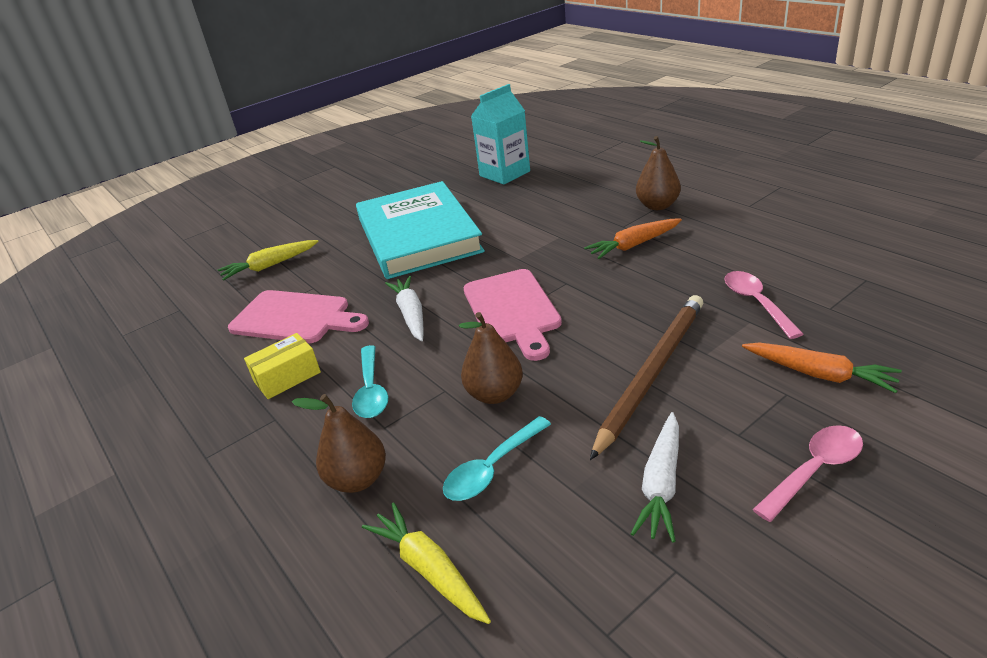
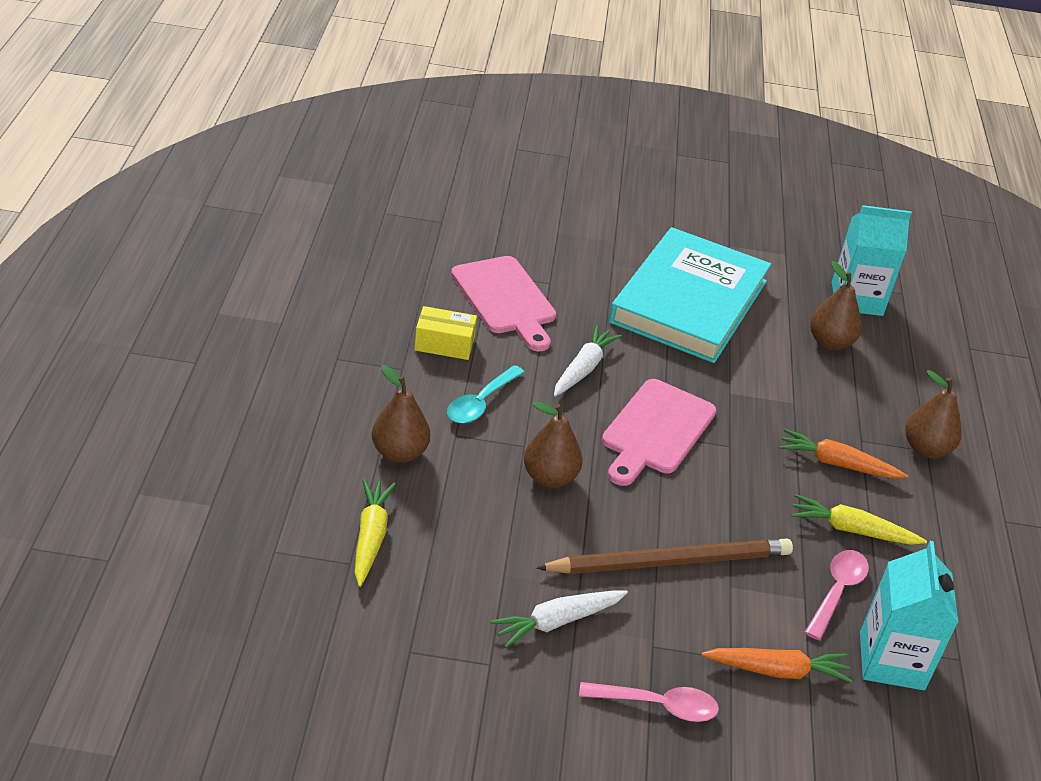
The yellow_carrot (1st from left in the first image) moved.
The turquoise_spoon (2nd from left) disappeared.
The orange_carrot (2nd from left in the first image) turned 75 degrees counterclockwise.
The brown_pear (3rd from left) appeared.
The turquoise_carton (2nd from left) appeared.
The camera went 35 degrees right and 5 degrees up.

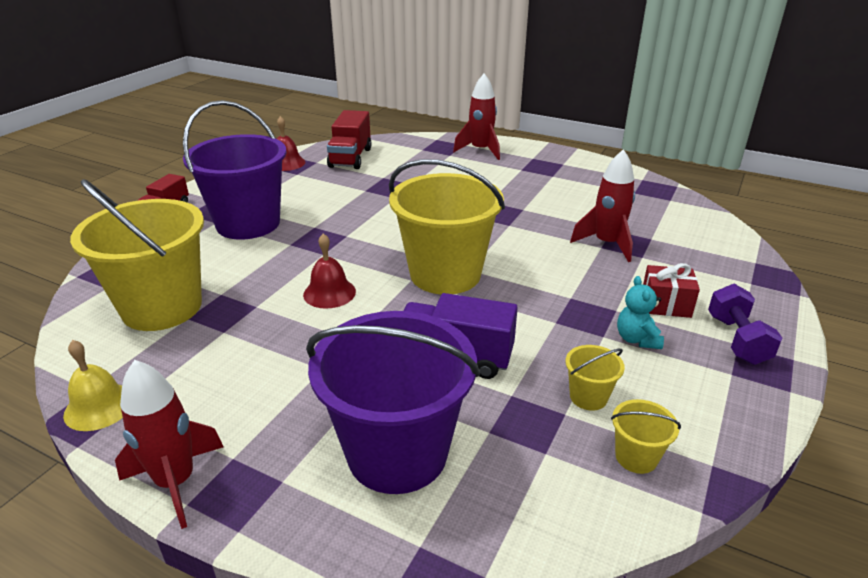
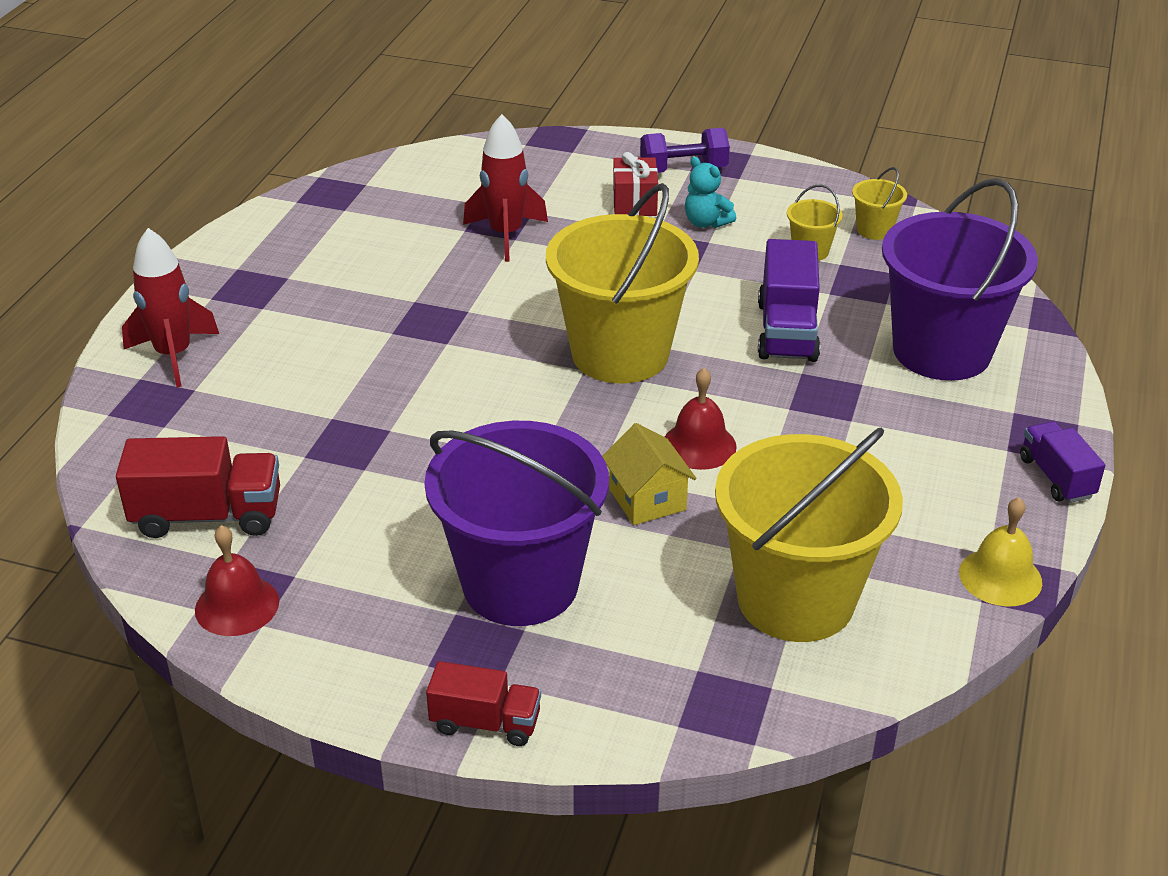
The red_rocket (1st from left) was replaced by the purple_truck (2nd from left).
The turquoise_teddy_bear turned 60 degrees clockwise.
The yellow_house appeared.
The camera went 100 degrees left and 5 degrees up.

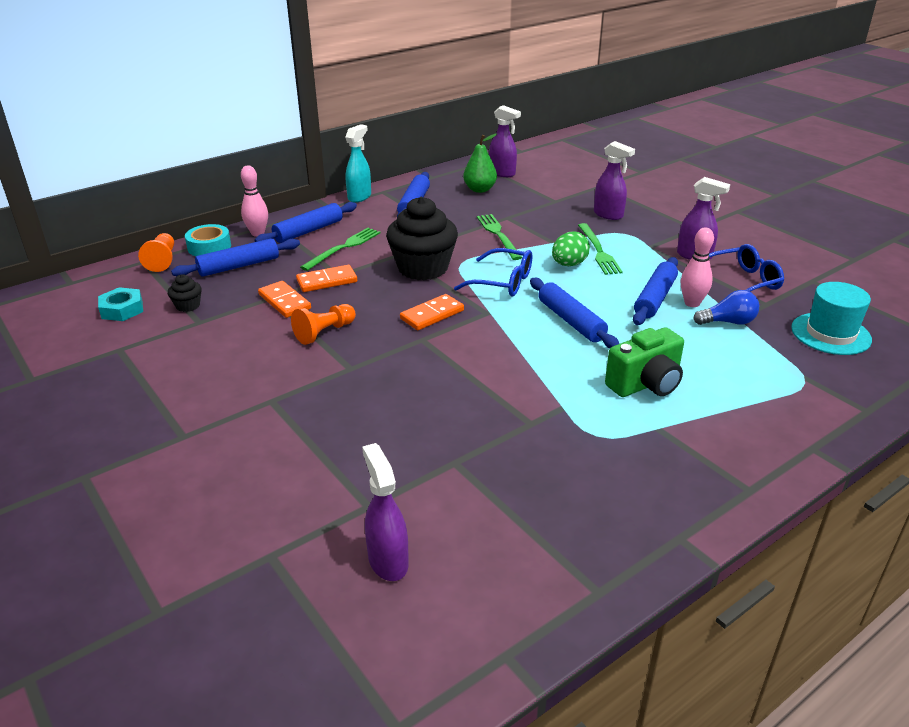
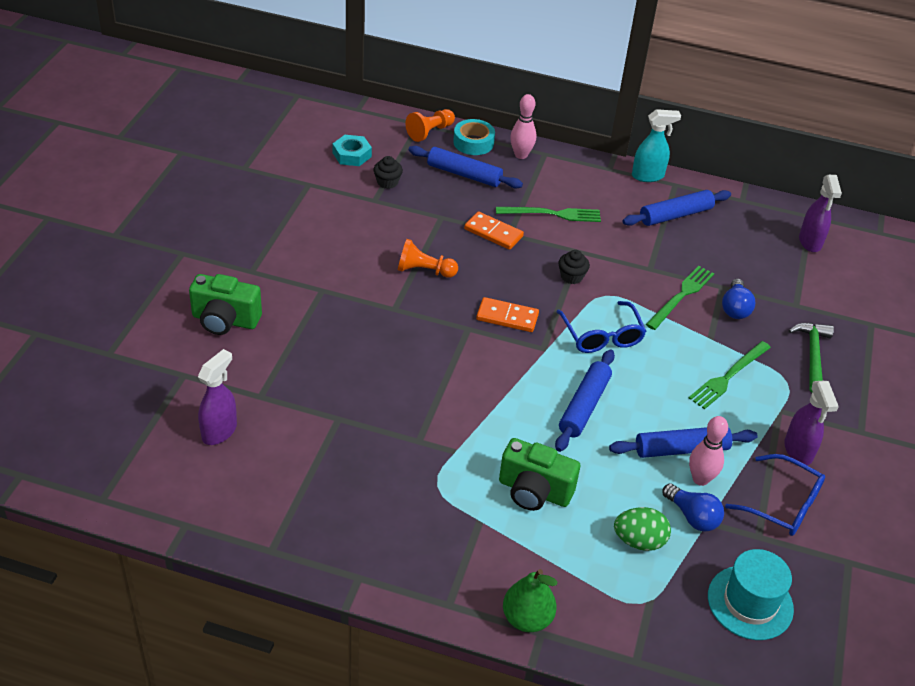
The blue_rolling_pin (2nd from left) disappeared.
The orange_domino (1st from left) disappeared.
The black_cupcake (2nd from left) changed to 0.43 times the size.
The green_pear moved.
The green_egg moved.
The purple_spray_bottle (3rd from left) was replaced by the green_hammer.
The green_camera (1st from left) appeared.
The blue_light_bulb (2nd from left) appeared.
The camera went 50 degrees right and 10 degrees up.

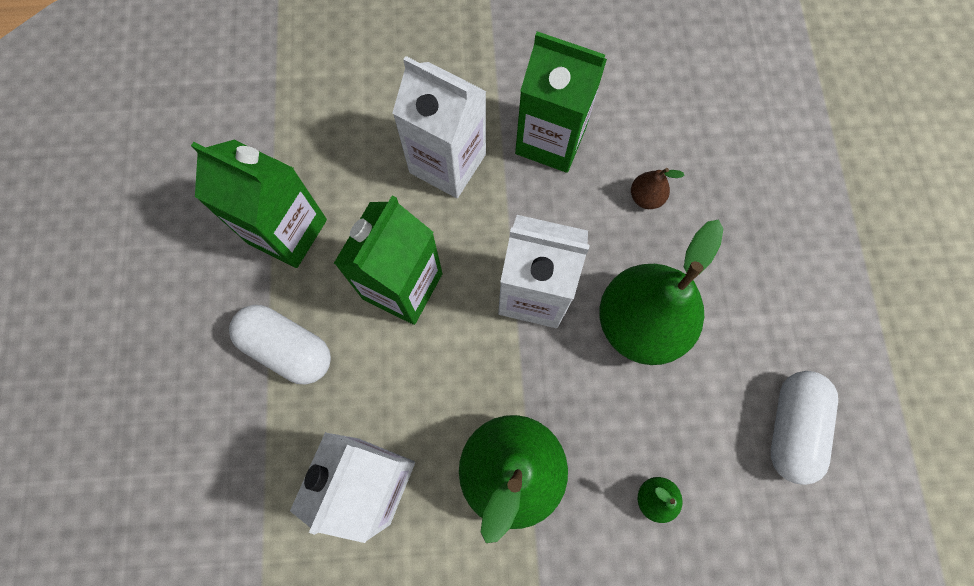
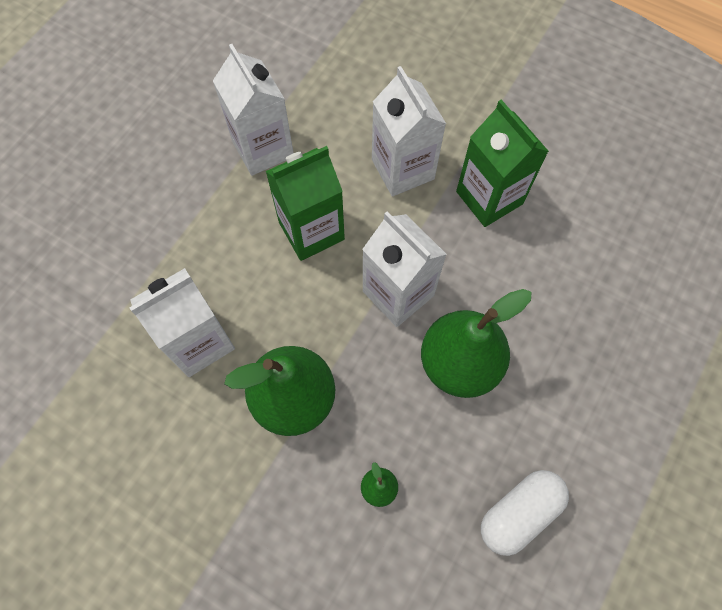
The green_carton (1st from left) became the white_carton (2nd from left).
The white_capsule (1st from left) disappeared.
The brown_pear disappeared.
The camera went 35 degrees right and 5 degrees down.

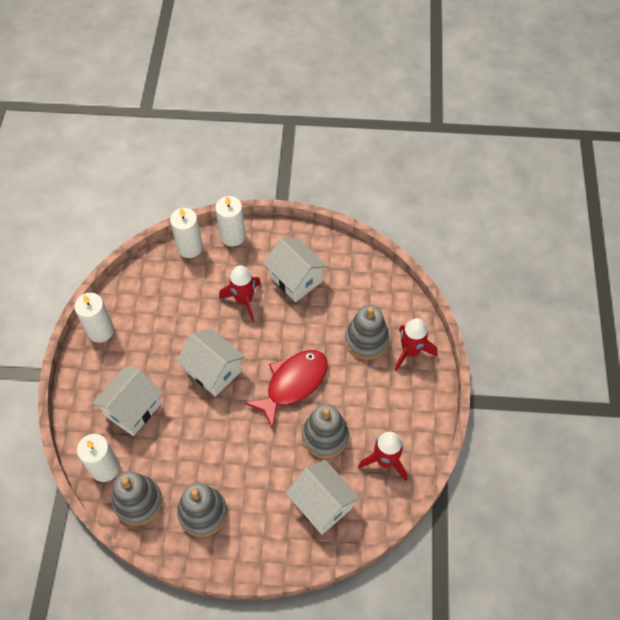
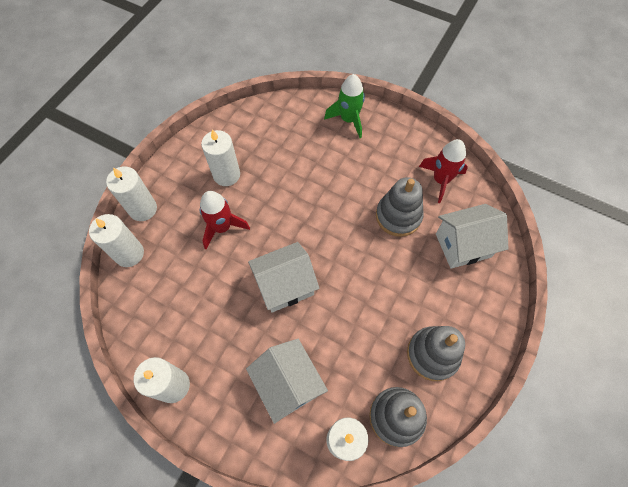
The red_fish disappeared.
The white_house (3rd from left) was replaced by the white_candle (4th from left).
The grey_stacking_toy (4th from left) disappeared.
The red_rocket (3rd from left) became the green_rocket.
The camera went 65 degrees left and 5 degrees up.

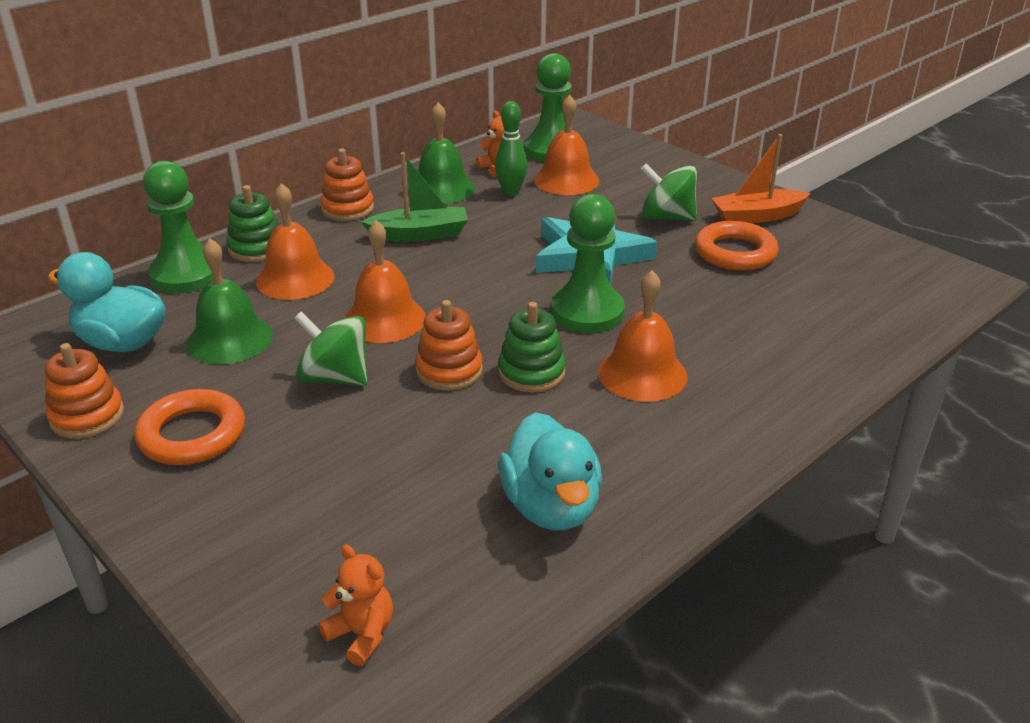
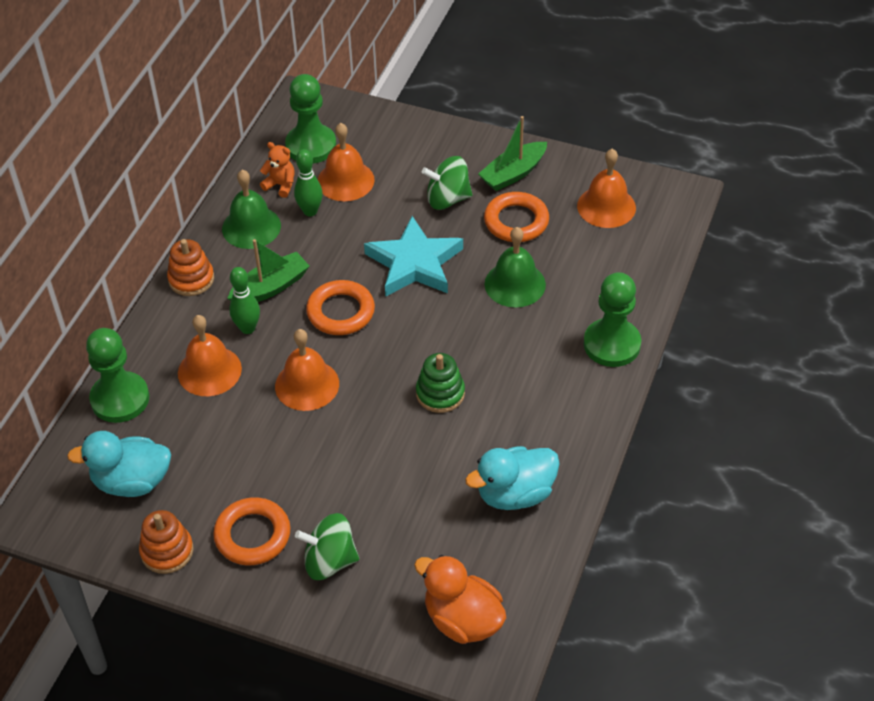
The green_bell (1st from left in the first image) moved.
The green_stacking_toy (1st from left) disappeared.
The green_spinning_top (1st from left) moved.
The orange_teddy_bear (1st from left) was replaced by the orange_duck.
The orange_stacking_toy (3rd from left) disappeared.
The turquoise_duck (2nd from left) turned 105 degrees clockwise.
The green_pawn (3rd from left) moved.
The orange_bell (4th from left) moved.
The orange_boat became the green_boat (2nd from left).
The green_bowling_pin (1st from left) appeared.
The orange_ring (2nd from left) appeared.
The camera went 25 degrees left and 15 degrees up.

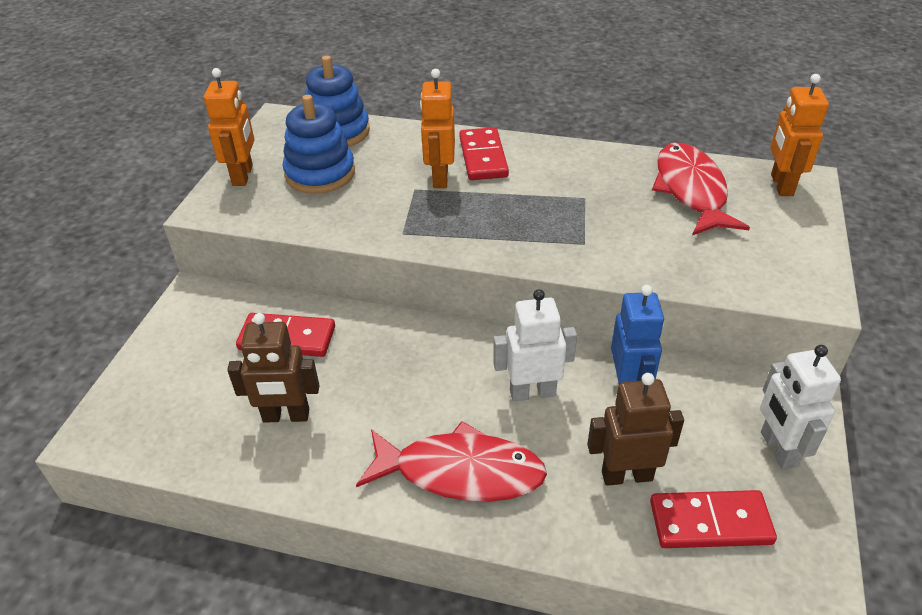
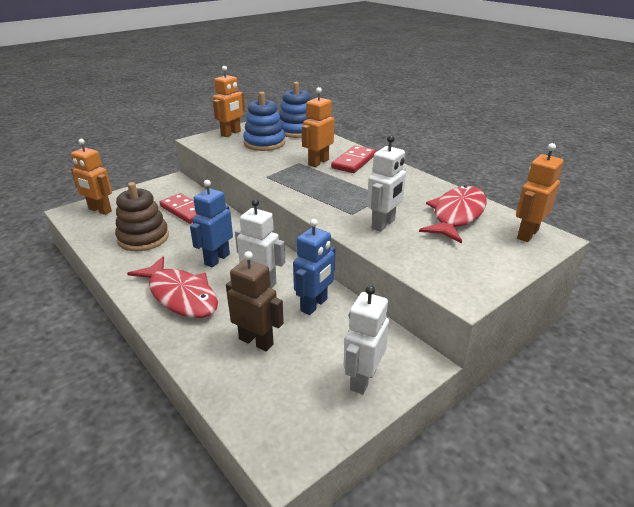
The brown_robot (1st from left) was replaced by the brown_stacking_toy.
The red_domino (3rd from left) disappeared.
The orange_robot (1st from left) appeared.
The blue_robot (1st from left) appeared.
The white_robot (3rd from left) appeared.
The camera went 35 degrees right and 10 degrees down.

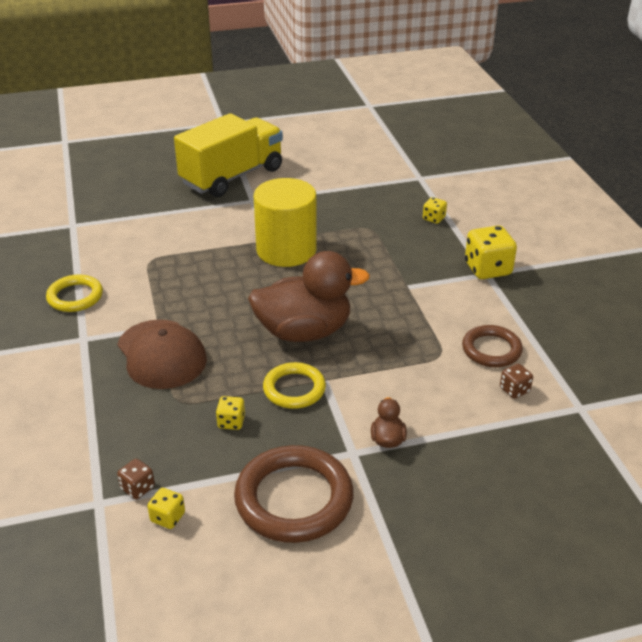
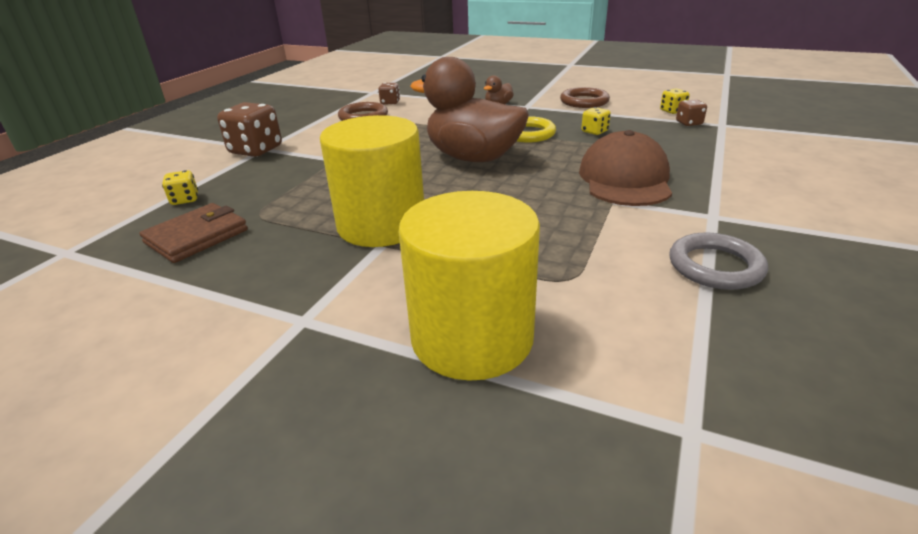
The yellow_ring (1st from left) became the grey_ring.
The yellow_truck disappeared.
The brown_ring (1st from left in the first image) changed to 0.60 times the size.
The yellow_dice (4th from left) became the brown_dice (1st from left).
The brown_wallet appeared.
The yellow_cylinder (2nd from left) appeared.
The camera went 140 degrees left and 5 degrees down.

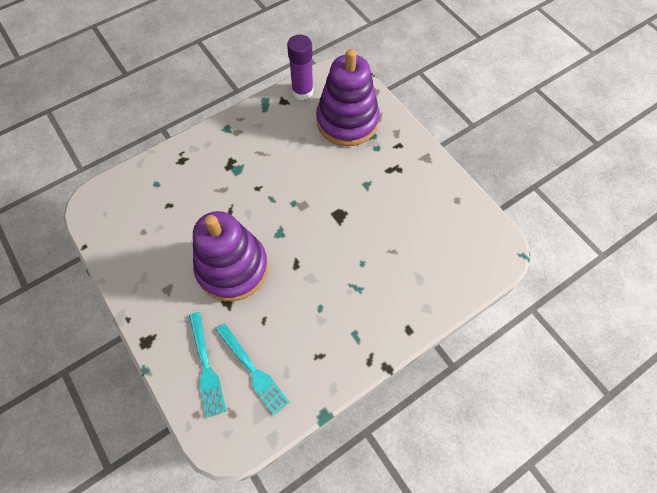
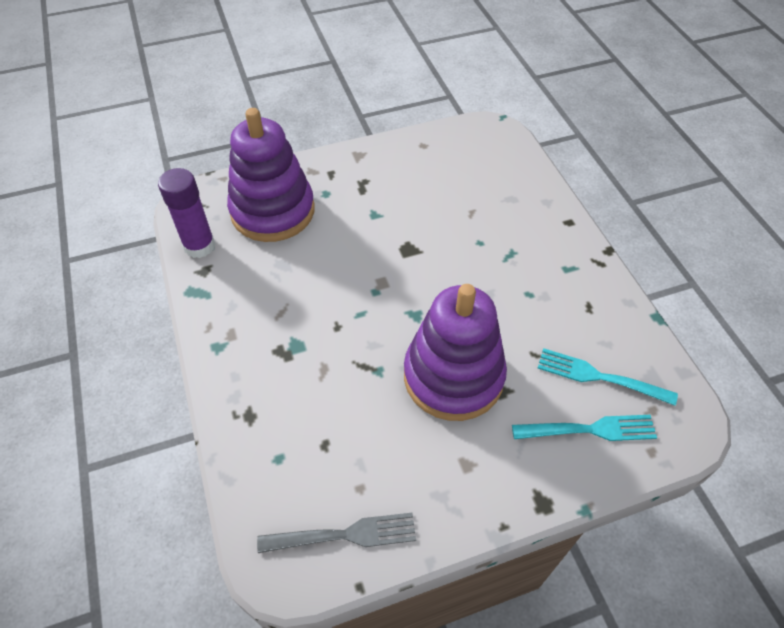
The turquoise_fork (2nd from left) turned 135 degrees counterclockwise.
The grey_fork appeared.
The camera went 75 degrees left and 10 degrees down.

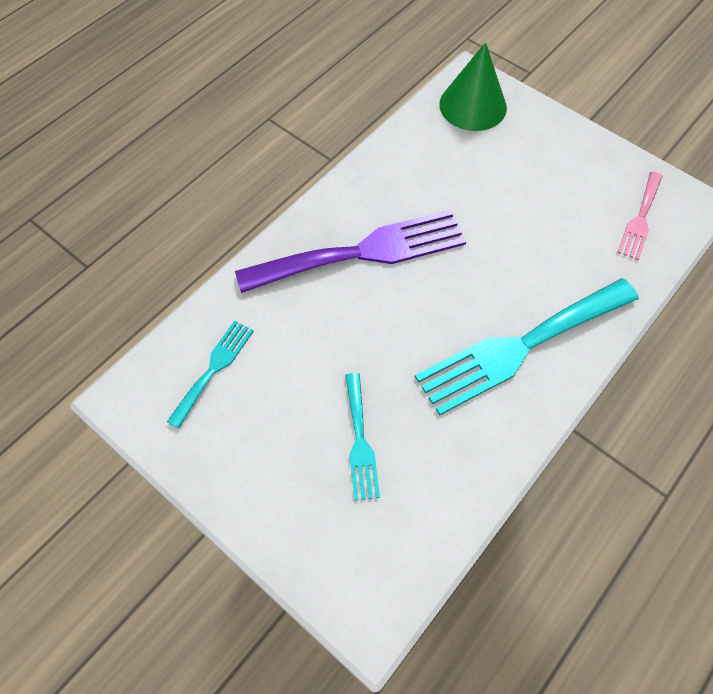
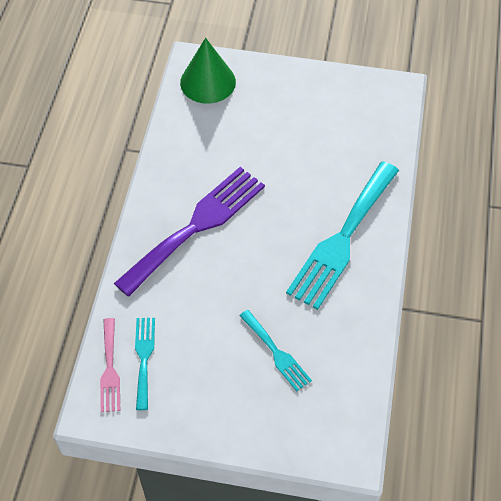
The pink_fork moved.
The camera went 30 degrees left and 5 degrees down.

